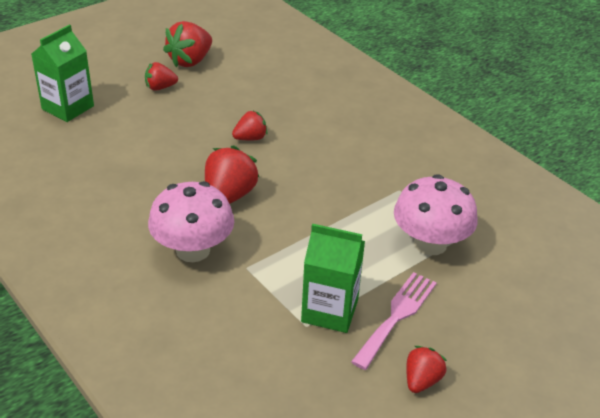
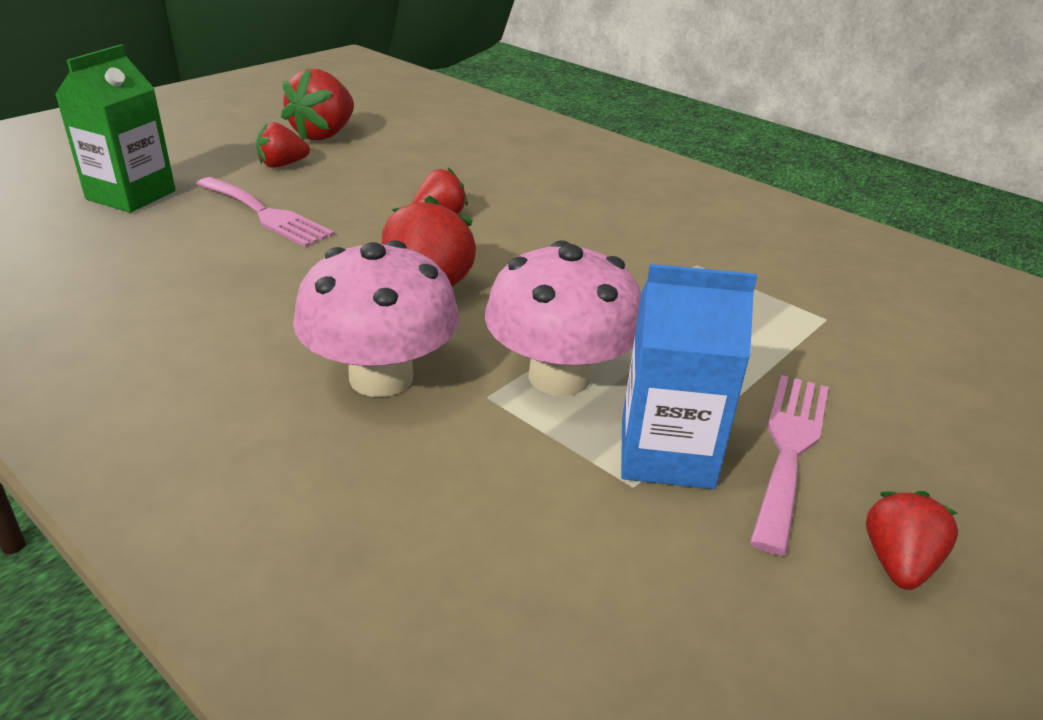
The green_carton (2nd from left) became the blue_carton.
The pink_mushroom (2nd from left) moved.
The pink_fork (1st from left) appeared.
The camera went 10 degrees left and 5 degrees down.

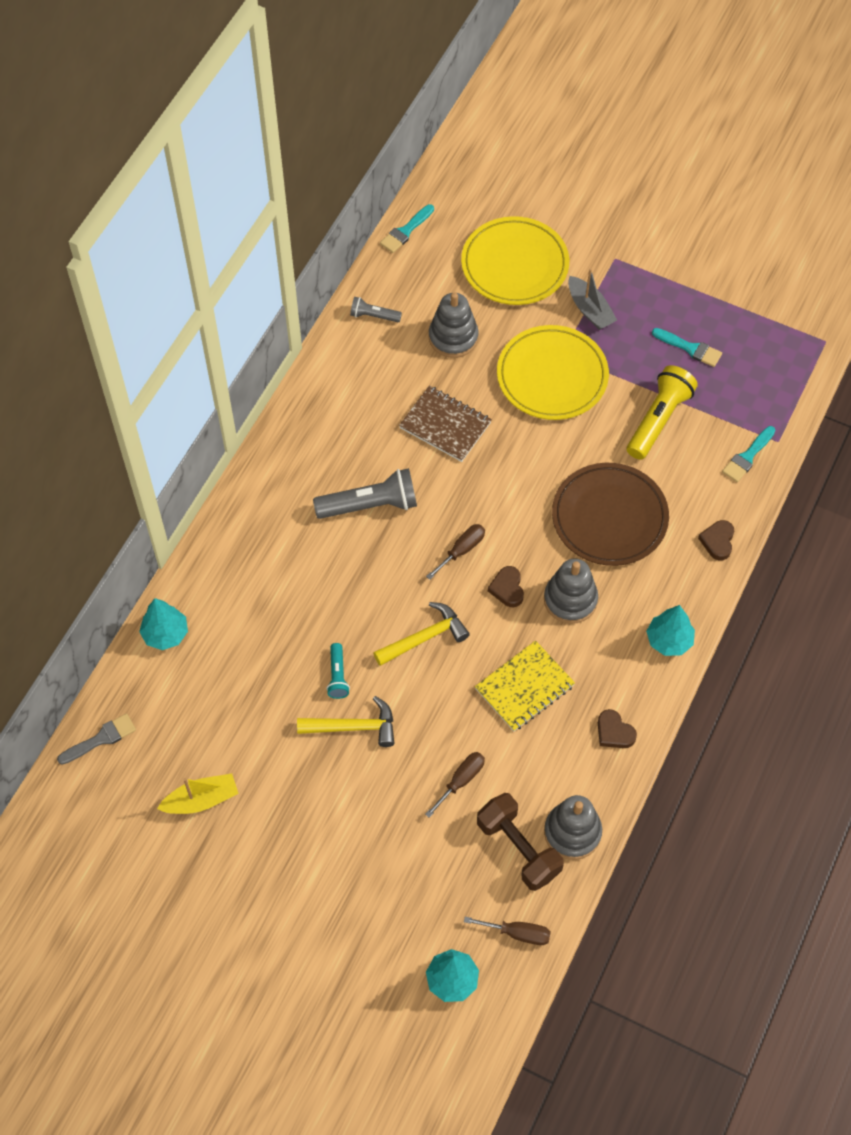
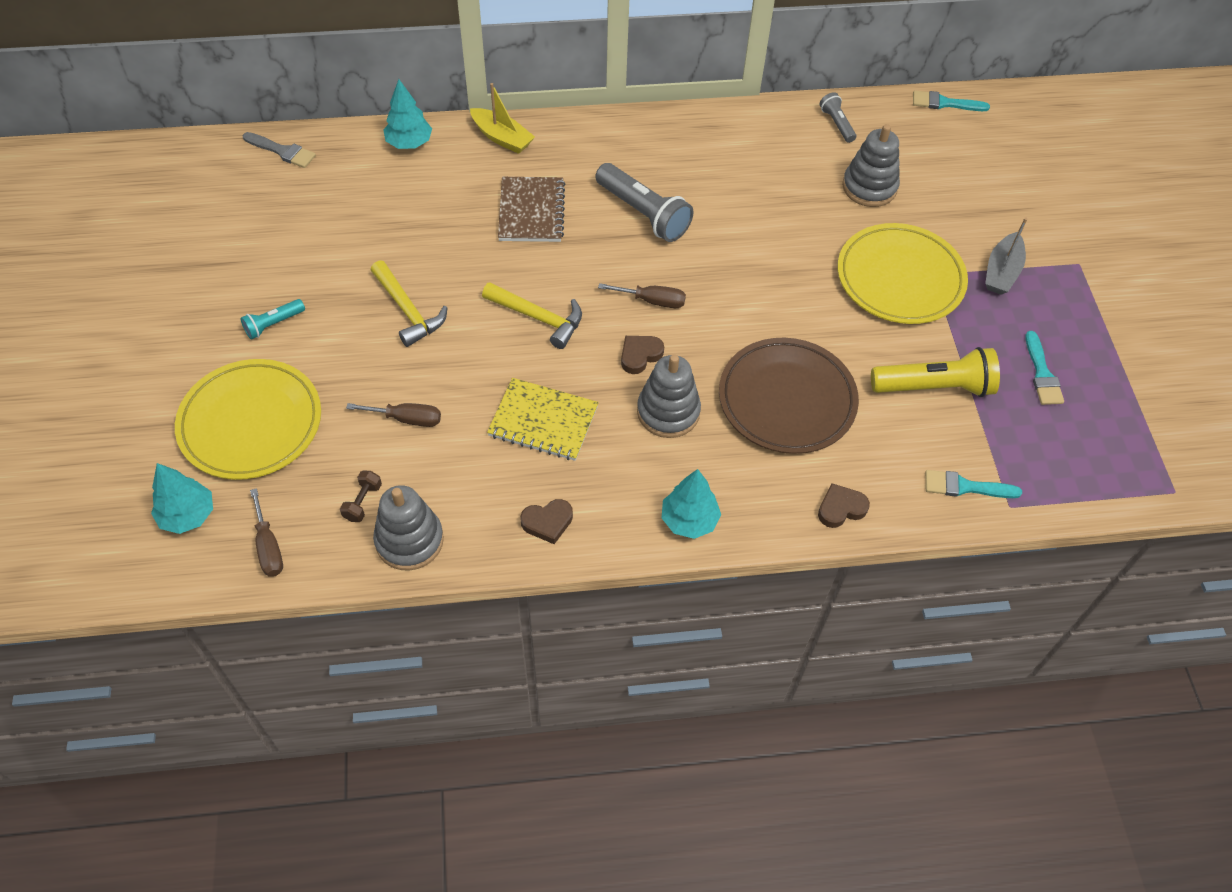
The yellow_boat moved.
The turquoise_flashlight moved.
The brown_notebook moved.
The yellow_plate (1st from left) moved.
The brown_dumbbell changed to 0.46 times the size.
The brown_heart (2nd from left in the first image) turned 120 degrees counterclockwise.
The camera went 55 degrees right and 5 degrees down.

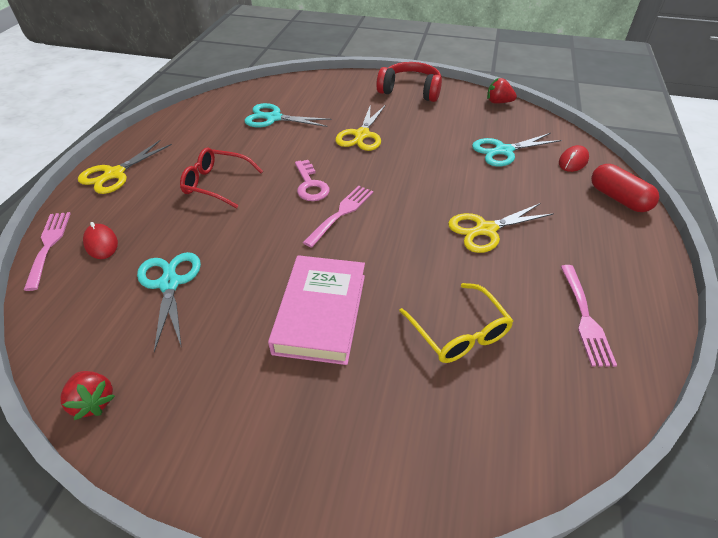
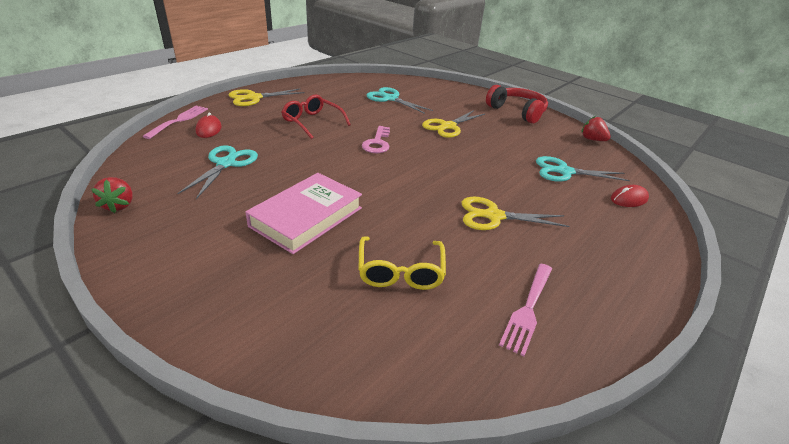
The pink_fork (2nd from left) disappeared.
The red_capsule disappeared.
The camera went 25 degrees right and 10 degrees down.

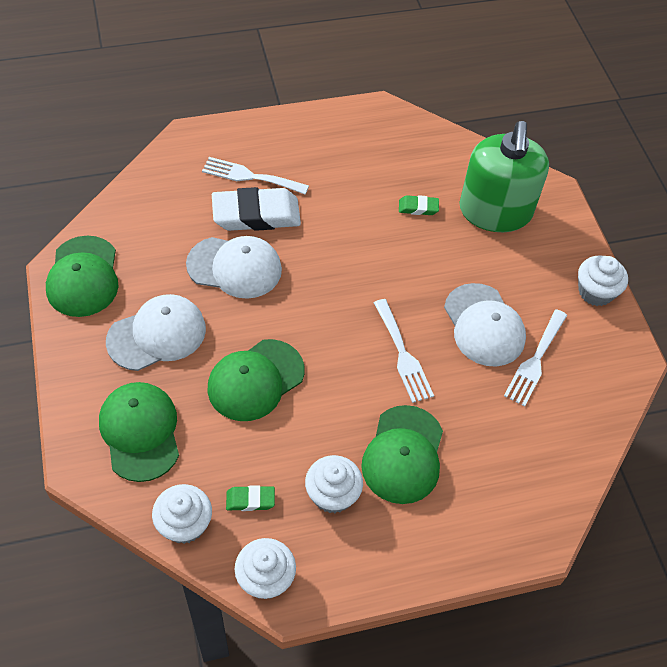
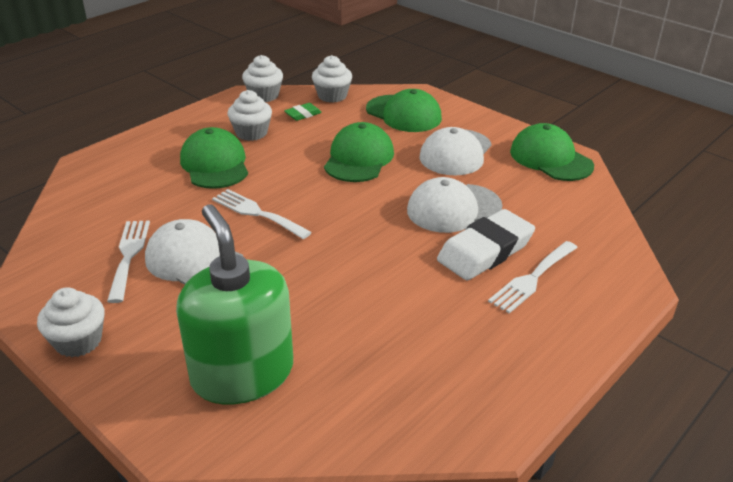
The white_fork (1st from left in the first image) turned 150 degrees clockwise.
The green_eraser (2nd from left) disappeared.
The camera went 150 degrees right and 20 degrees down.

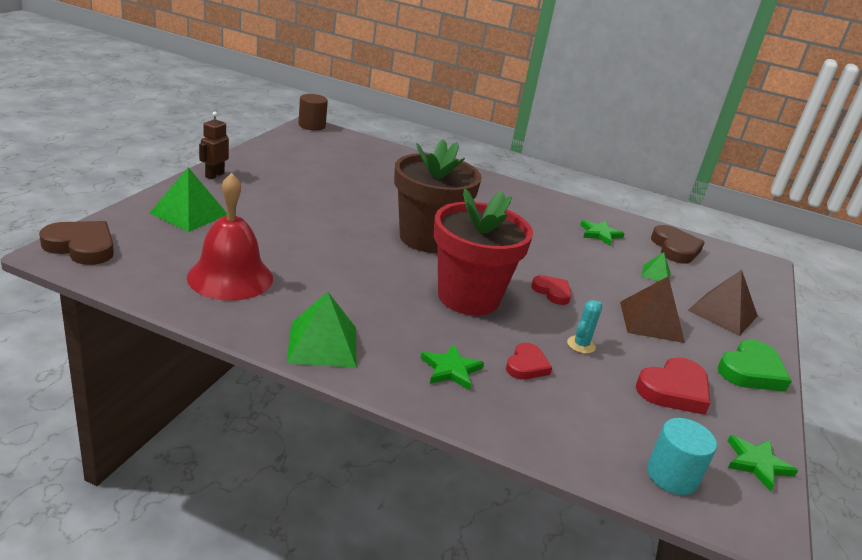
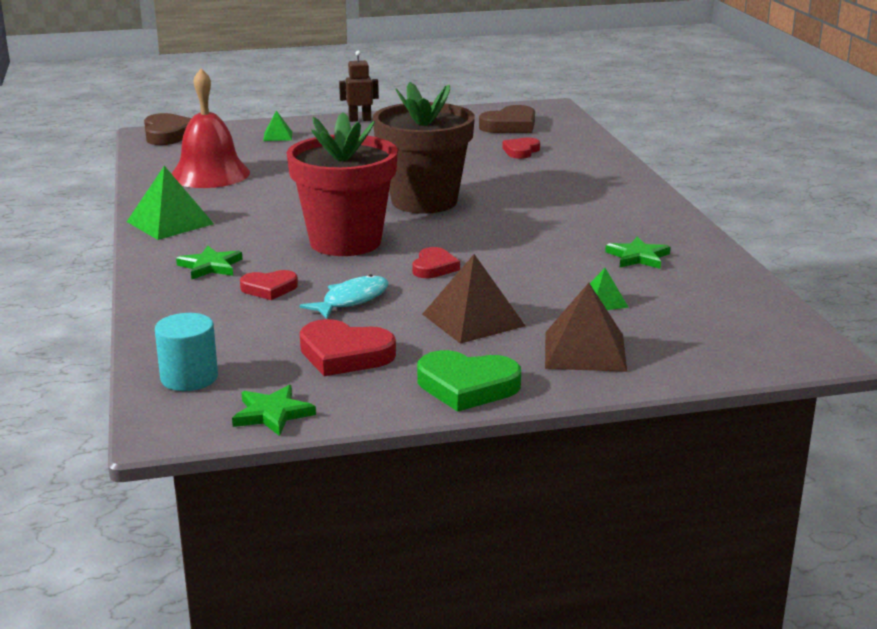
The green_pyramid (1st from left in the first image) changed to 0.54 times the size.
The brown_cylinder disappeared.
The turquoise_cactus was replaced by the turquoise_fish.
The brown_heart (2nd from left) moved.
The red_heart (4th from left) appeared.
The camera went 60 degrees right and 5 degrees down.

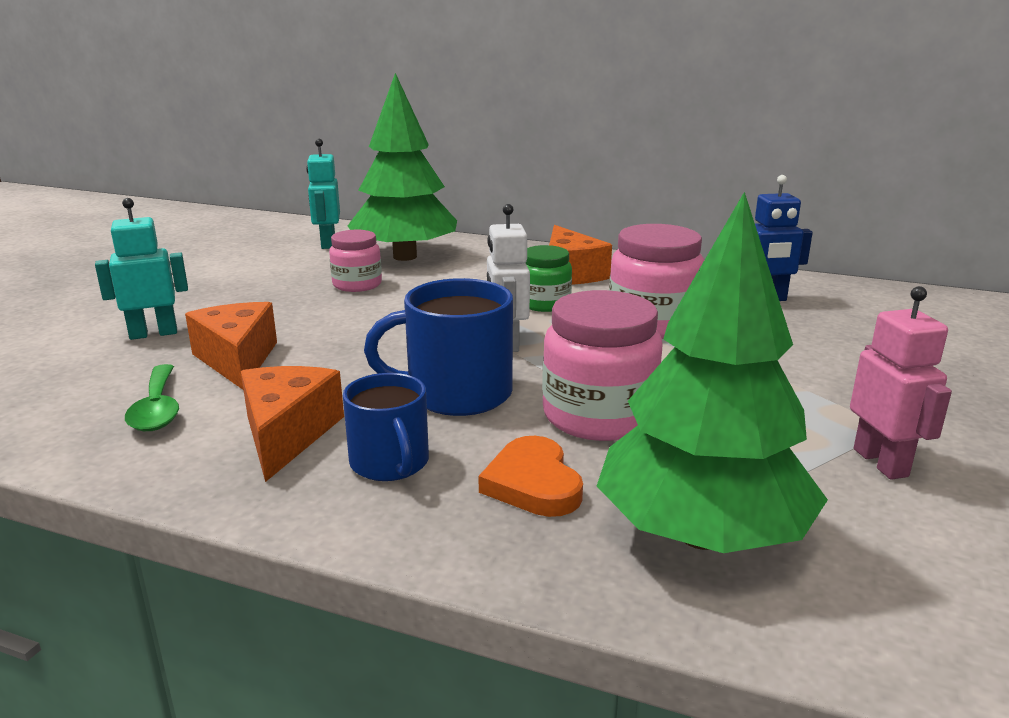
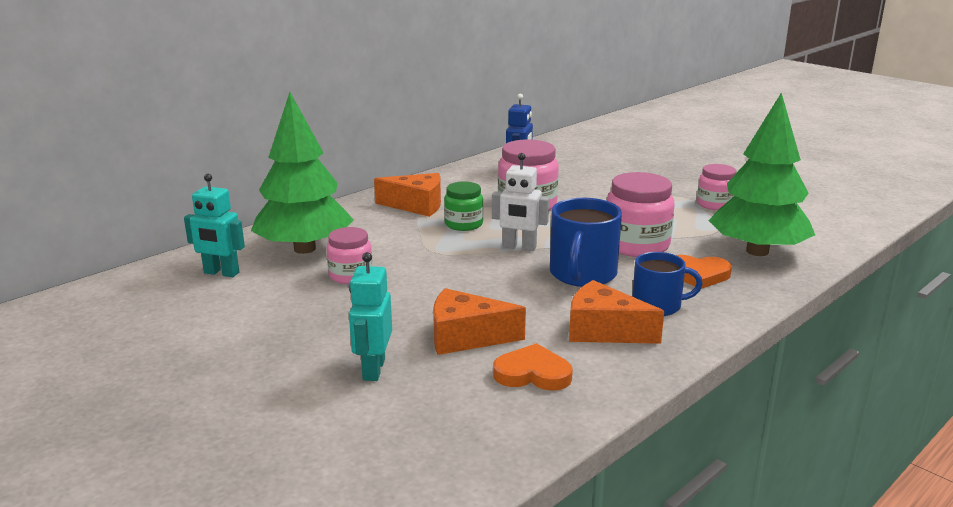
The green_spoon was replaced by the orange_heart (1st from left).
The pink_robot was replaced by the pink_jar (4th from left).
The camera went 65 degrees left and 0 degrees up.

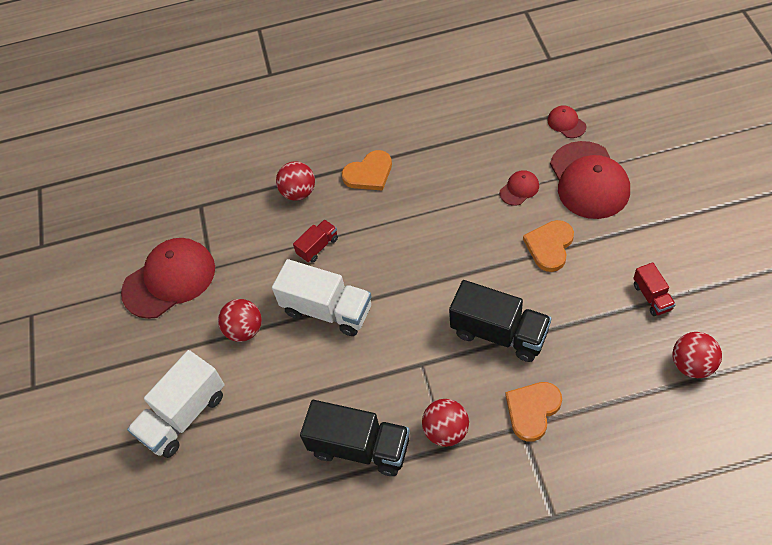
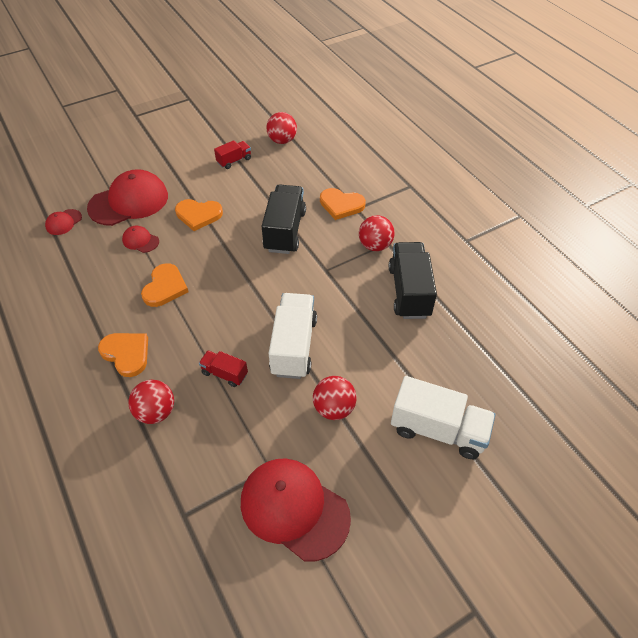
The orange_heart (2nd from left) appeared.
The camera went 115 degrees left and 5 degrees down.

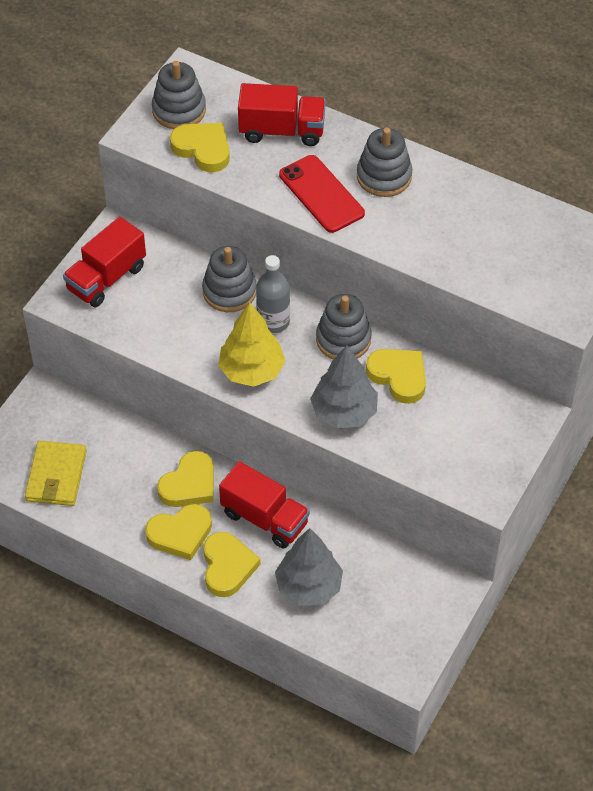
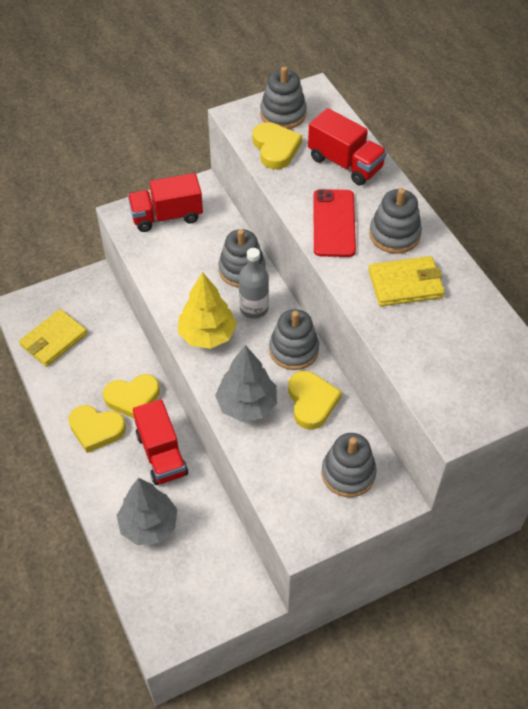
The yellow_heart (4th from left) disappeared.
The grey_stacking_toy (4th from left) appeared.
The yellow_wallet (2nd from left) appeared.
The camera went 35 degrees right and 0 degrees up.

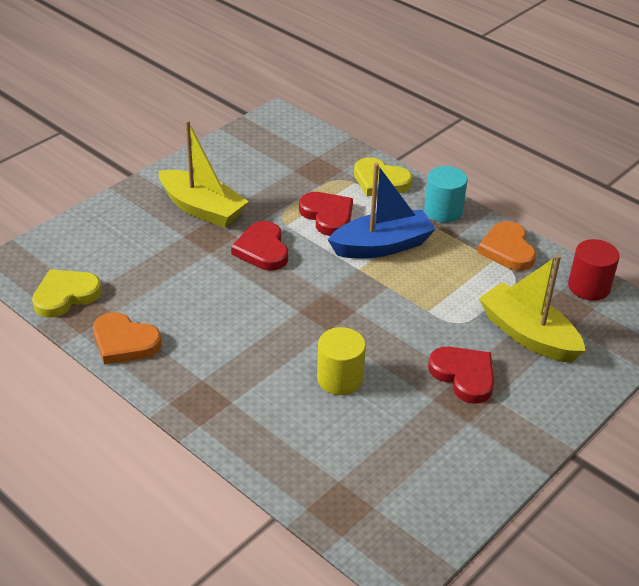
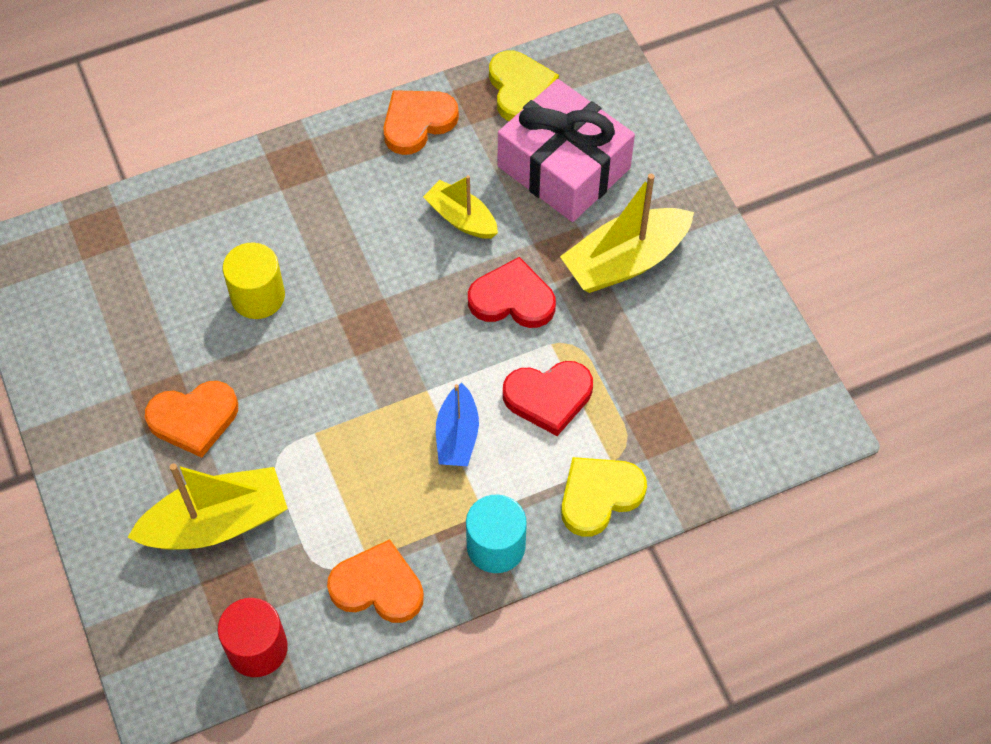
The blue_boat changed to 0.61 times the size.
The red_heart (3rd from left) became the orange_heart (1st from left).
The yellow_boat (2nd from left) appeared.
The pink_gift appeared.
The camera went 115 degrees right and 20 degrees up.

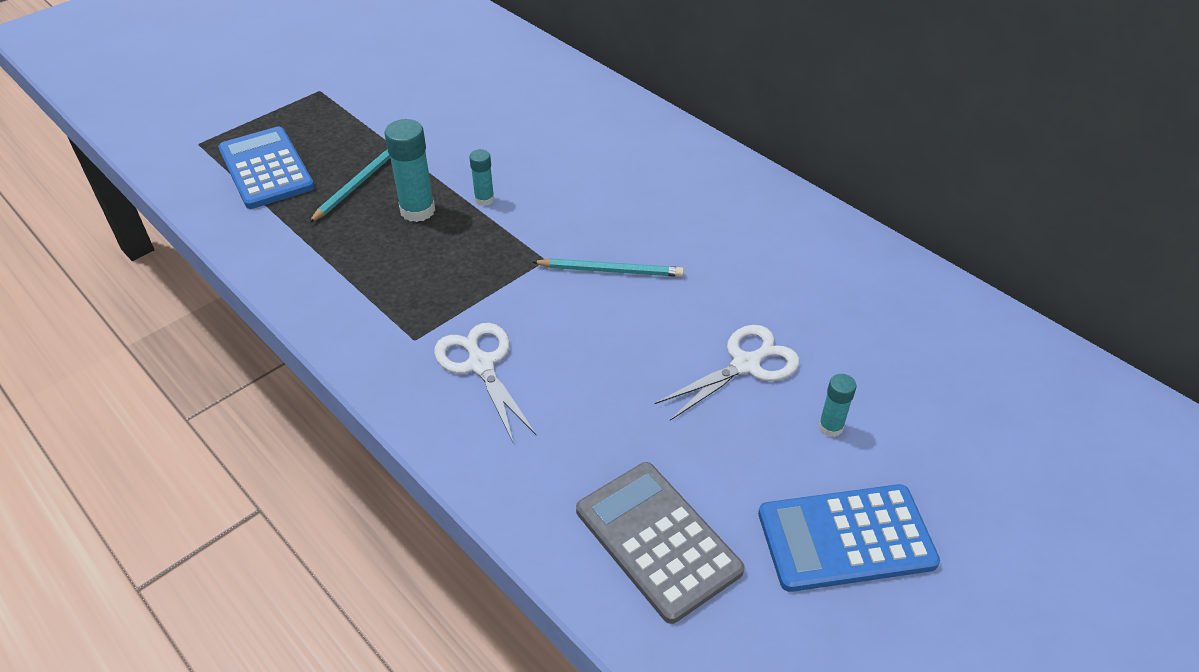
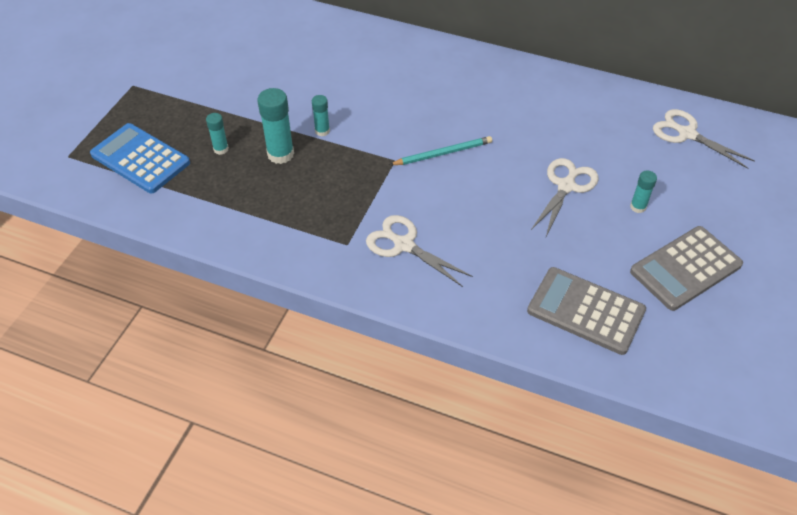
The turquoise_pencil (1st from left) was replaced by the turquoise_glue_stick (1st from left).
The blue_calculator (2nd from left) became the grey_calculator (2nd from left).
The white_scissors (3rd from left) appeared.
The camera went 25 degrees left and 5 degrees up.

